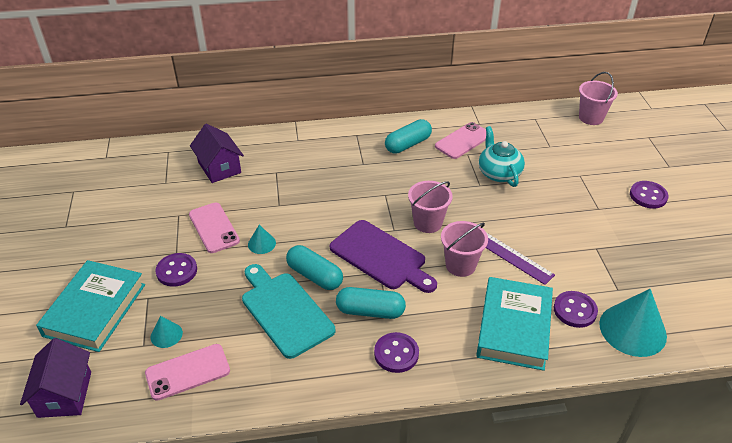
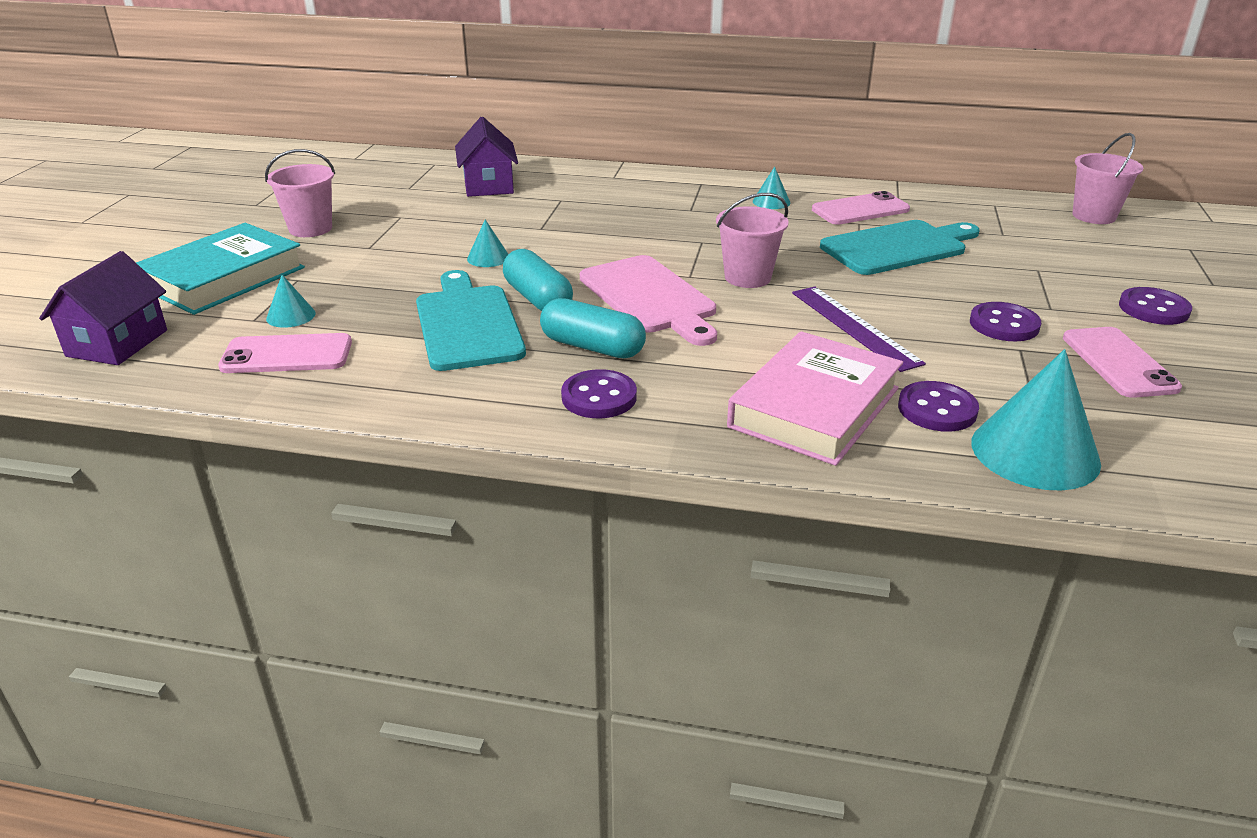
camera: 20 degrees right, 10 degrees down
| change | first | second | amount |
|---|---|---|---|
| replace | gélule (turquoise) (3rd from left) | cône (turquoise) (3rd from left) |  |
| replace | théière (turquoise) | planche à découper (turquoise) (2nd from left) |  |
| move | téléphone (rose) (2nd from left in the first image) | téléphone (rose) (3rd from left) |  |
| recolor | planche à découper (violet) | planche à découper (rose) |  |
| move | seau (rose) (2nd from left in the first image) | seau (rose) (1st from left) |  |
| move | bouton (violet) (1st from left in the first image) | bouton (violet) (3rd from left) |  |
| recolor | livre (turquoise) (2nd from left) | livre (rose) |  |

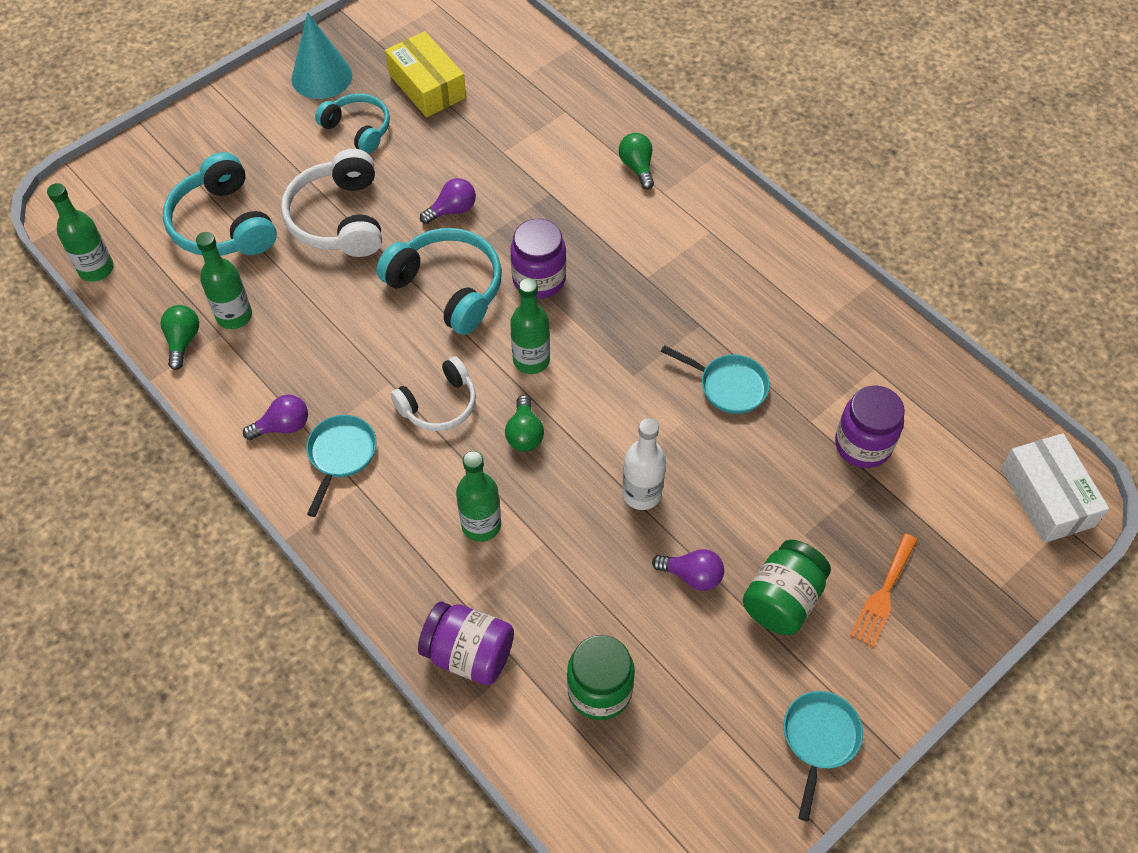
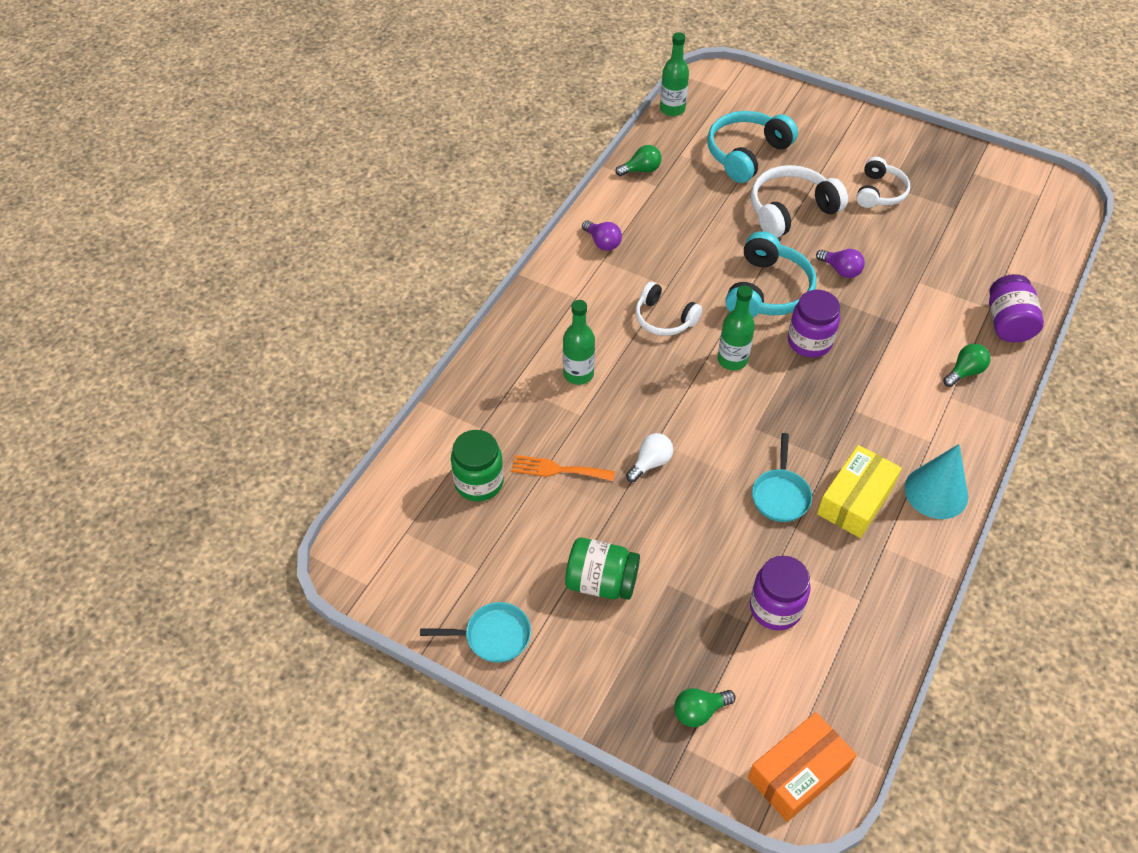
camera: 70 degrees right, 5 degrees down
| change | first | second | amount |
|---|---|---|---|
| move | cône (turquoise) |  |  |
| move | boîte (jaune) |  |  |
| recolor | casque audio (turquoise) (2nd from left) | casque audio (blanc) (3rd from left) |  |
| delete | bouteille (vert) (2nd from left) |  |  |
| move | ampoule (vert) (2nd from left) |  |  |
| delete | poêle (turquoise) (1st from left) |  |  |
| replace | bouteille (blanc) | ampoule (blanc) |  |
| recolor | boîte (blanc) | boîte (orange) |  |
| move | fourchette (orange) |  |  |
| delete | ampoule (violet) (3rd from left) |  |  |
| move | bocal (violet) (1st from left in the first image) | bocal (violet) (3rd from left) |  |

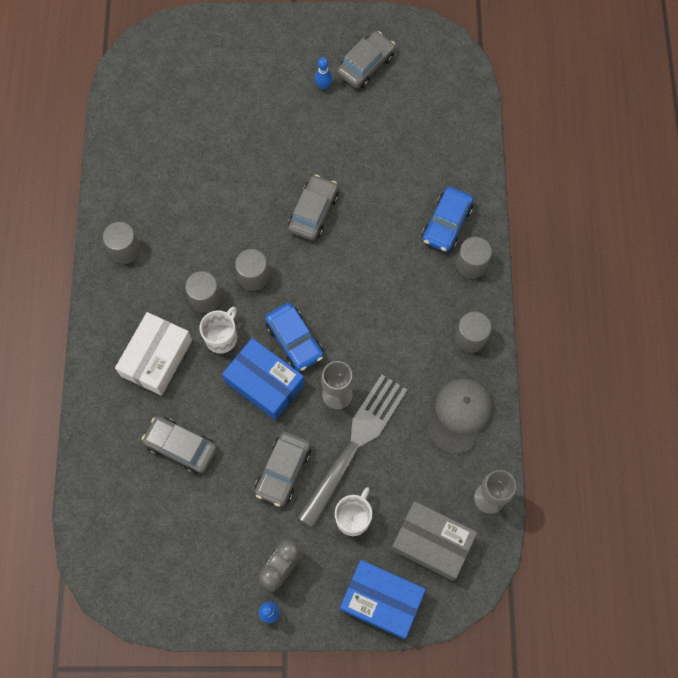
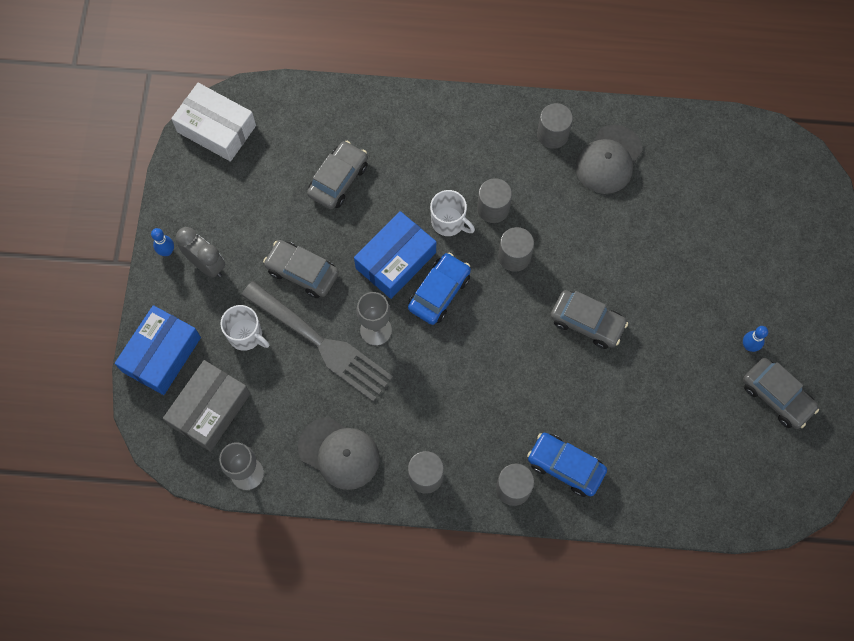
camera: 95 degrees right, 0 degrees up
| change | first | second | amount |
|---|---|---|---|
| rotate | voiture (bleu) (1st from left) |  | 150 degrees clockwise |
| move | boîte (blanc) |  |  |
| insert |  | casquette (gris) (2nd from left) |  |

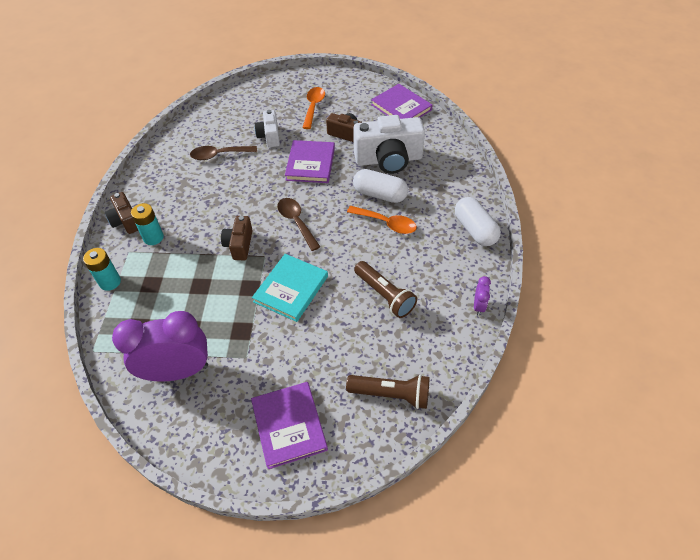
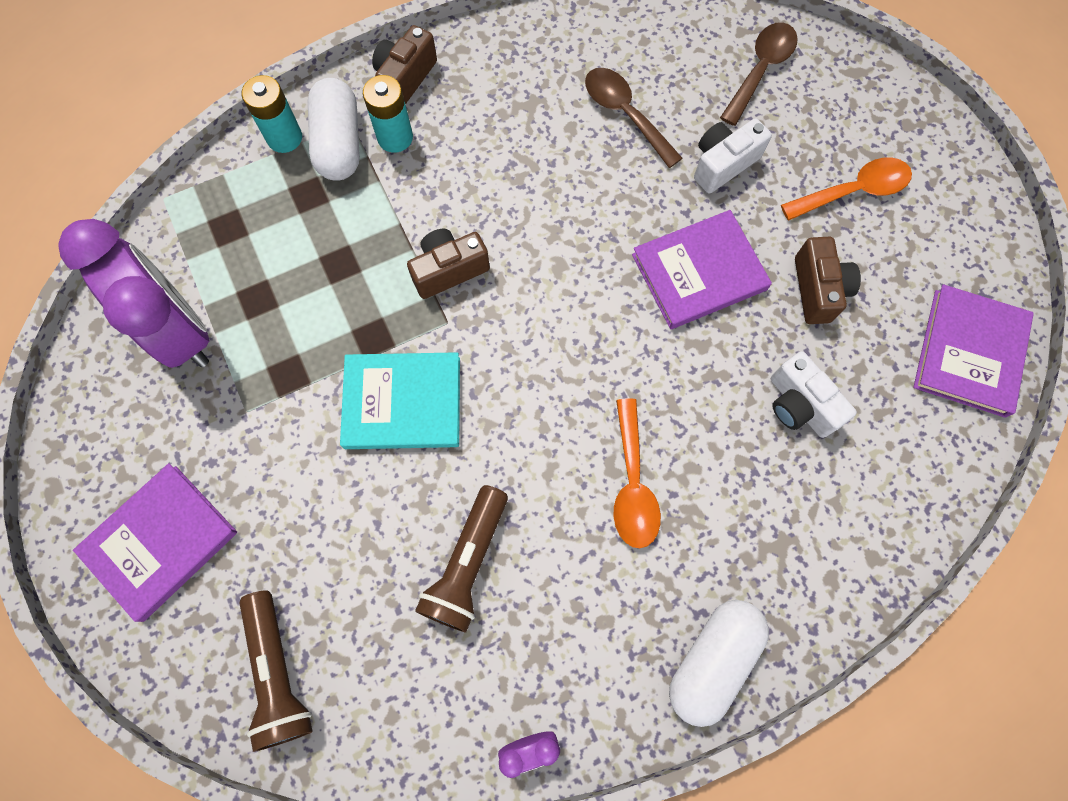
camera: 60 degrees right, 20 degrees up
| change | first | second | amount |
|---|---|---|---|
| resize | appareil photo (blanc) (2nd from left) |  | x0.54 |
| move | gélule (blanc) (1st from left) |  |  |
| move | cuillère (marron) (2nd from left) |  |  |

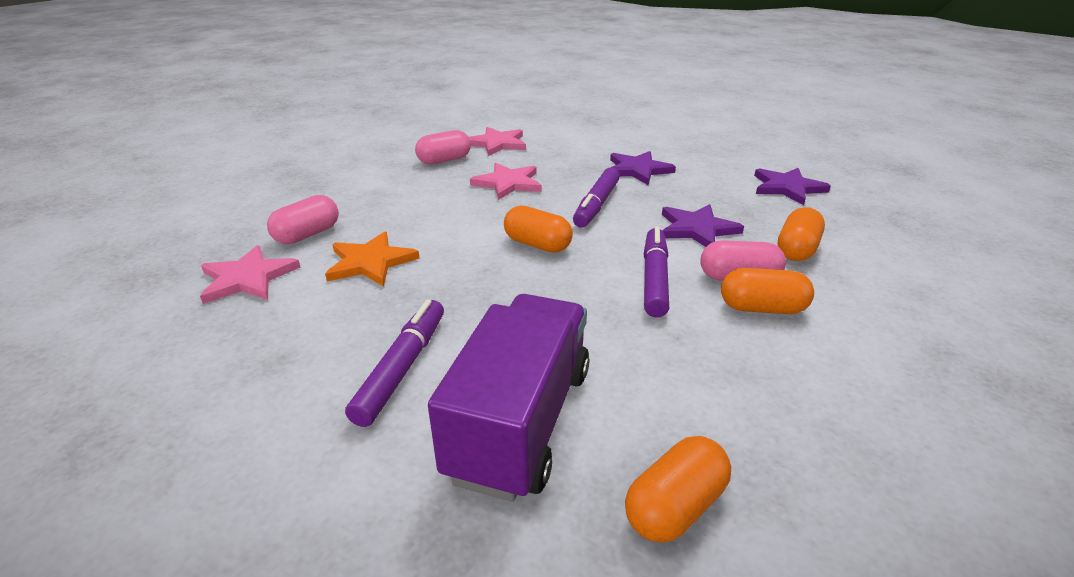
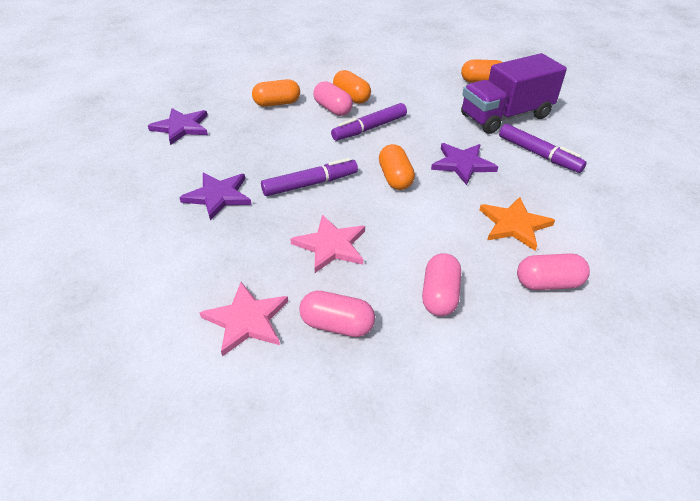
camera: 135 degrees left, 10 degrees up
| change | first | second | amount |
|---|---|---|---|
| move | étoile (violet) (2nd from left in the first image) | étoile (violet) (3rd from left) |  |
| delete | étoile (rose) (1st from left) |  |  |
| rotate | feutre (violet) (1st from left in the first image) | feutre (violet) (3rd from left) | 105 degrees counterclockwise |
| insert |  | gélule (rose) (3rd from left) |  |

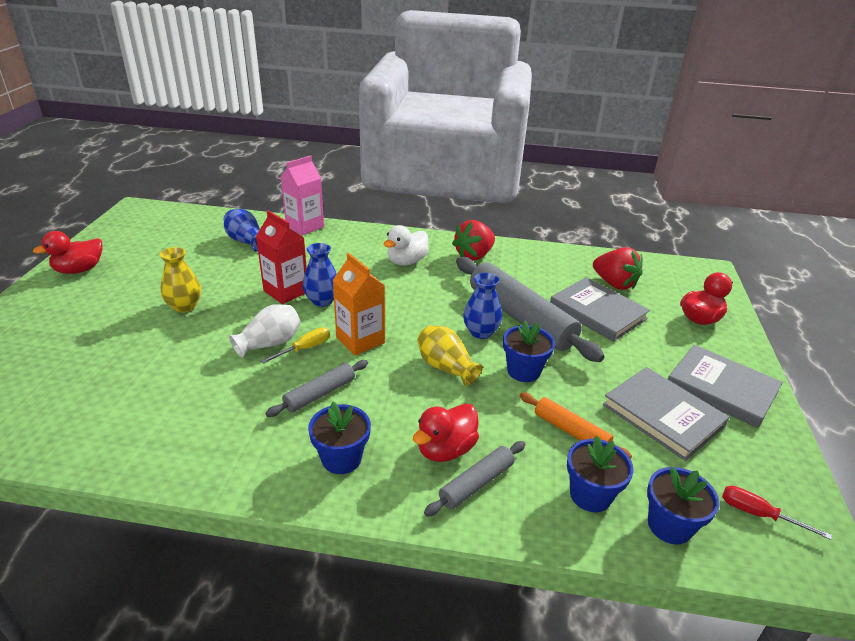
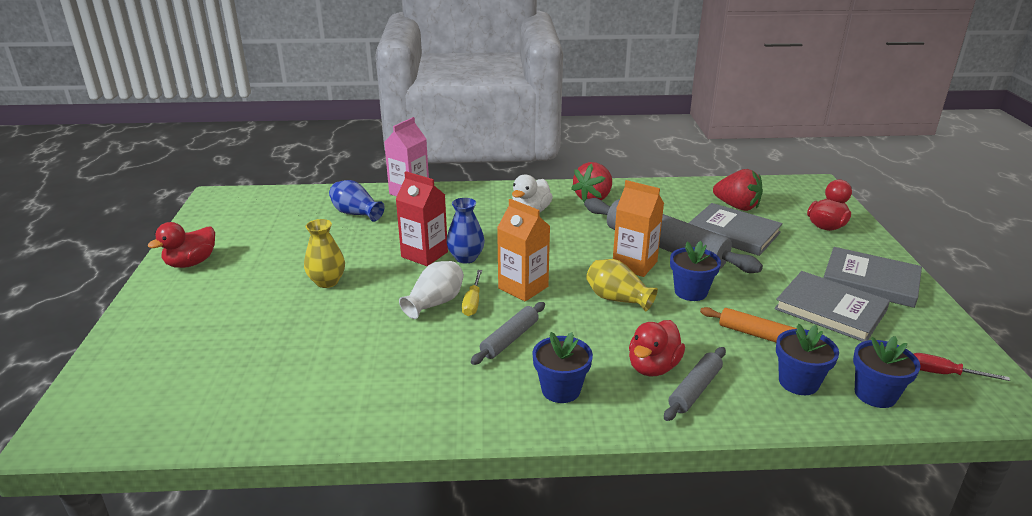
camera: 10 degrees left, 5 degrees down
| change | first | second | amount |
|---|---|---|---|
| replace | vase (bleu) (3rd from left) | brique de lait (orange) (2nd from left) |  |
| rotate | tournevis (jaune) |  | 150 degrees clockwise |

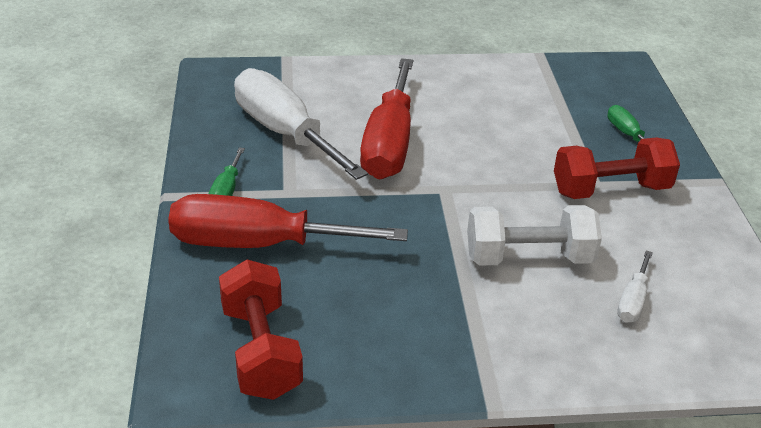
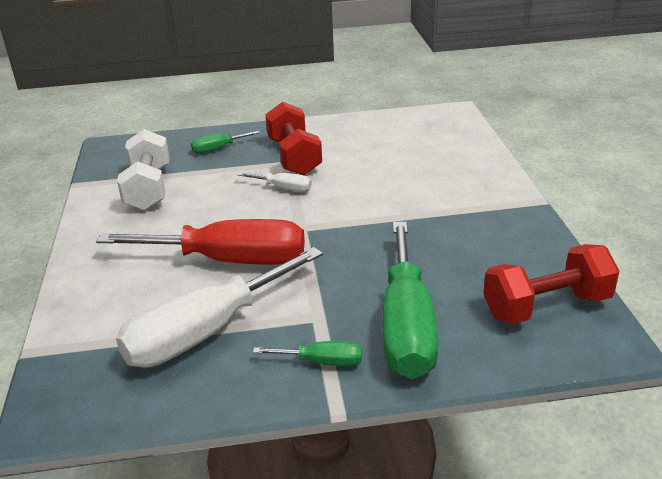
camera: 90 degrees left, 5 degrees down
| change | first | second | amount |
|---|---|---|---|
| recolor | tournevis (rouge) (1st from left) | tournevis (vert) (3rd from left) |  |
| move | haltère (blanc) |  |  |
| move | tournevis (blanc) (2nd from left) |  |  |

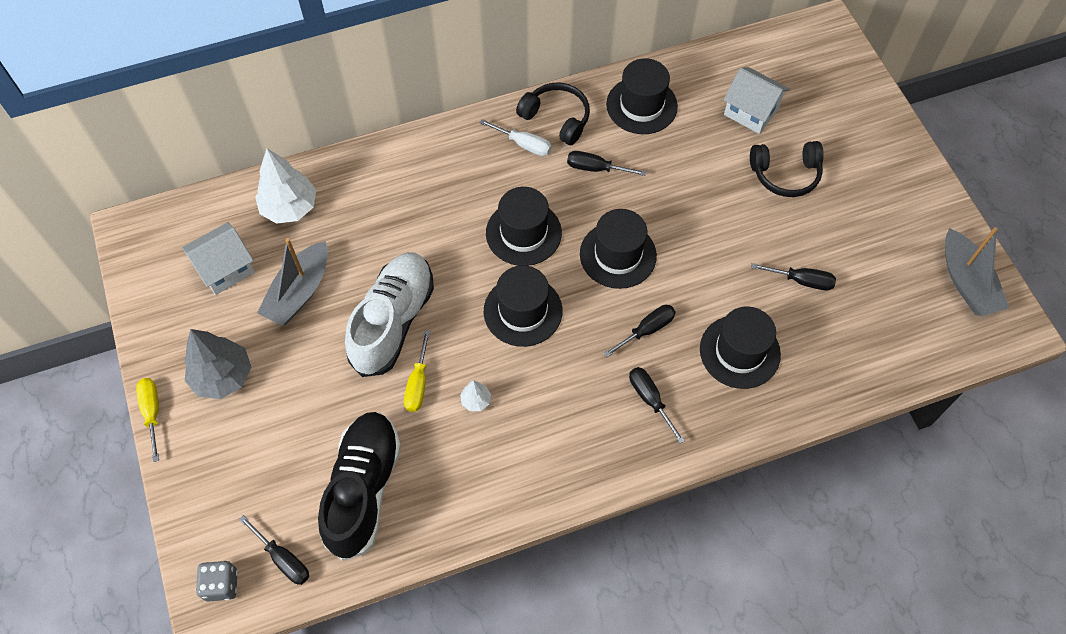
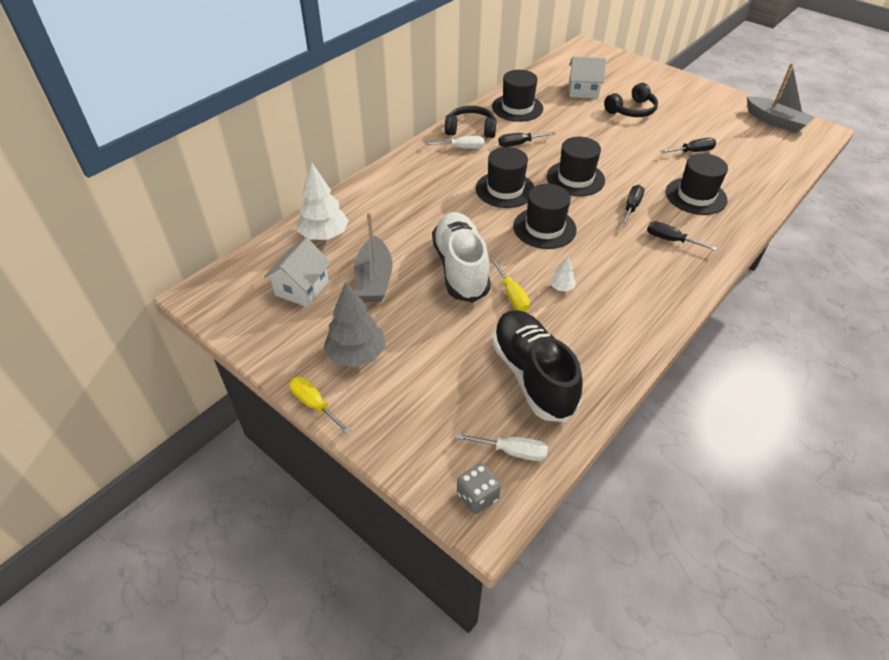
camera: 30 degrees left, 15 degrees down
| change | first | second | amount |
|---|---|---|---|
| recolor | tournevis (noir) (1st from left) | tournevis (blanc) (2nd from left) |  |

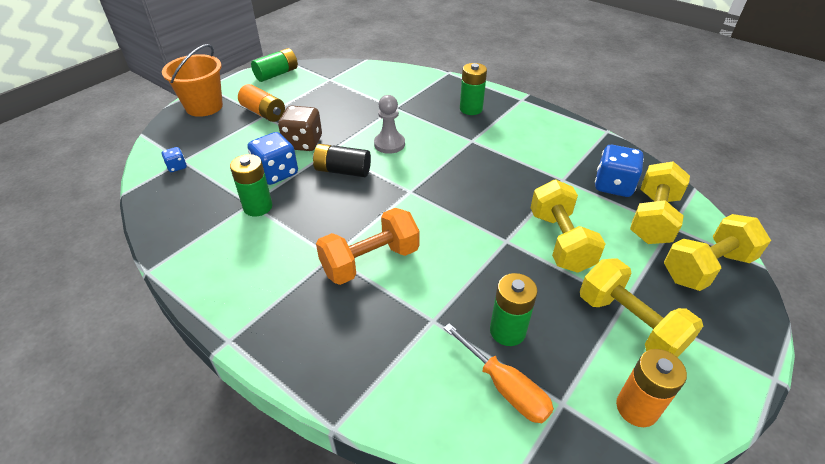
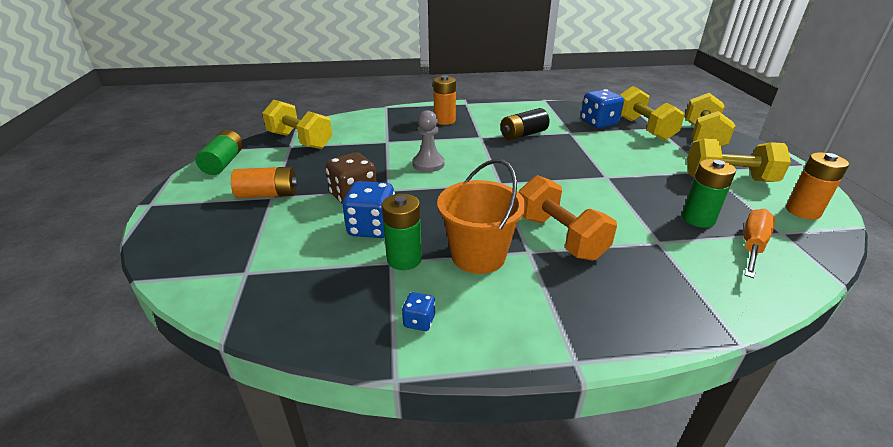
camera: 45 degrees left, 10 degrees down
| change | first | second | amount |
|---|---|---|---|
| move | seau (orange) |  |  |
| recolor | pile (vert) (3rd from left) | pile (orange) (2nd from left) |  |
| move | pile (noir) |  |  |
| move | dé (bleu) (1st from left in the first image) | dé (bleu) (2nd from left) |  |
| move | haltère (jaune) (1st from left) |  |  |
| rotate | haltère (orange) |  | 45 degrees counterclockwise |
| rotate | tournevis (orange) |  | 60 degrees counterclockwise |

